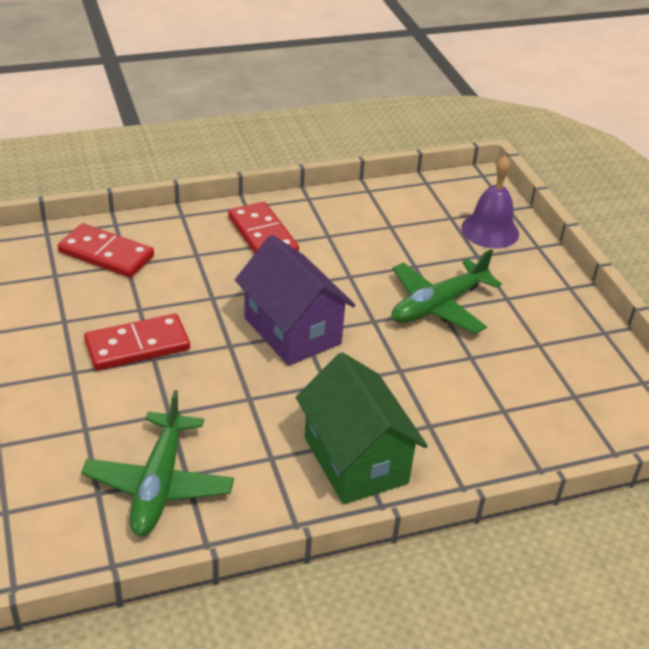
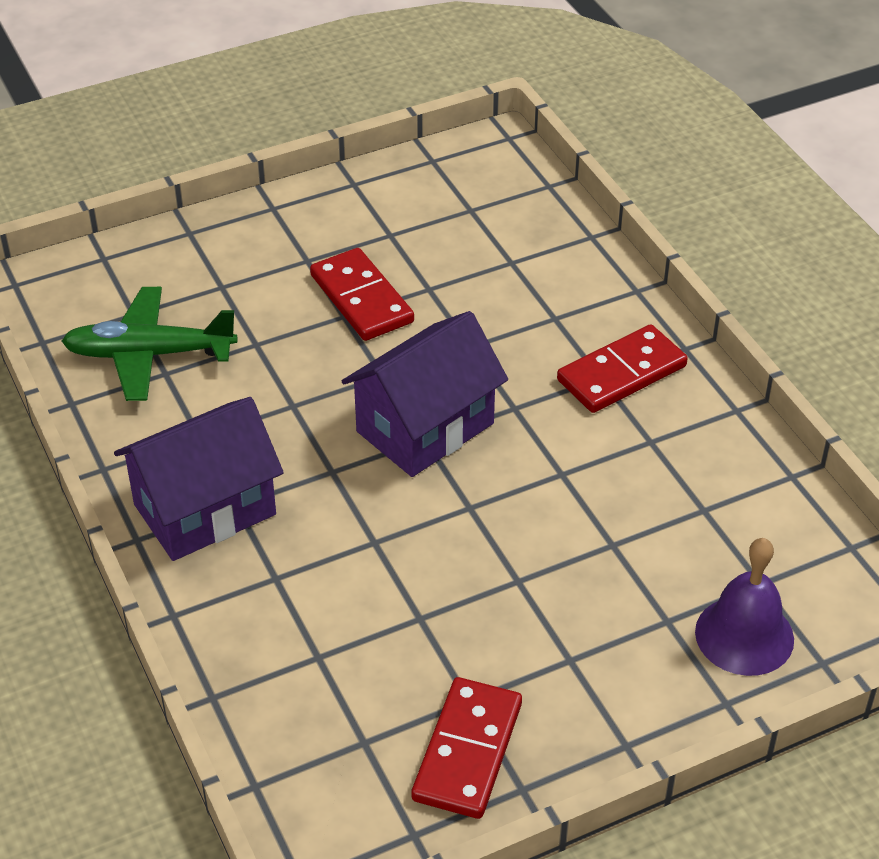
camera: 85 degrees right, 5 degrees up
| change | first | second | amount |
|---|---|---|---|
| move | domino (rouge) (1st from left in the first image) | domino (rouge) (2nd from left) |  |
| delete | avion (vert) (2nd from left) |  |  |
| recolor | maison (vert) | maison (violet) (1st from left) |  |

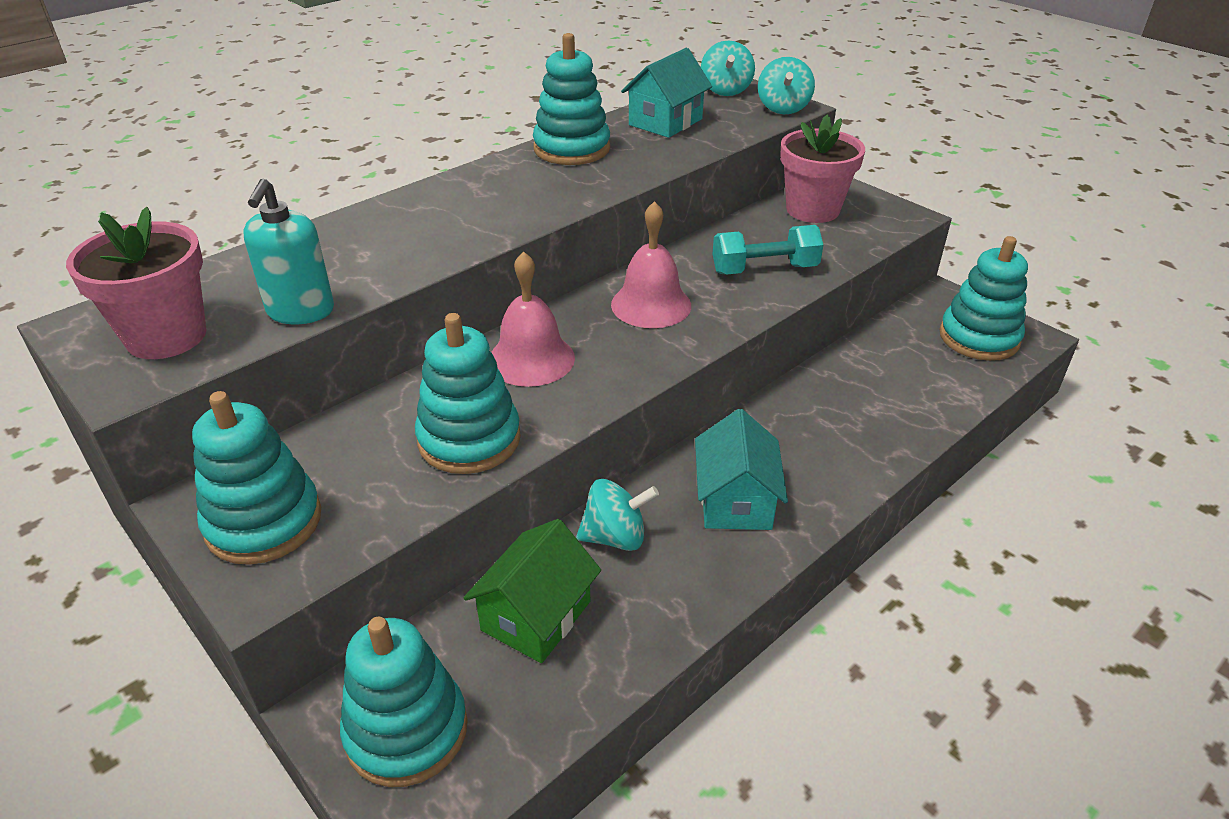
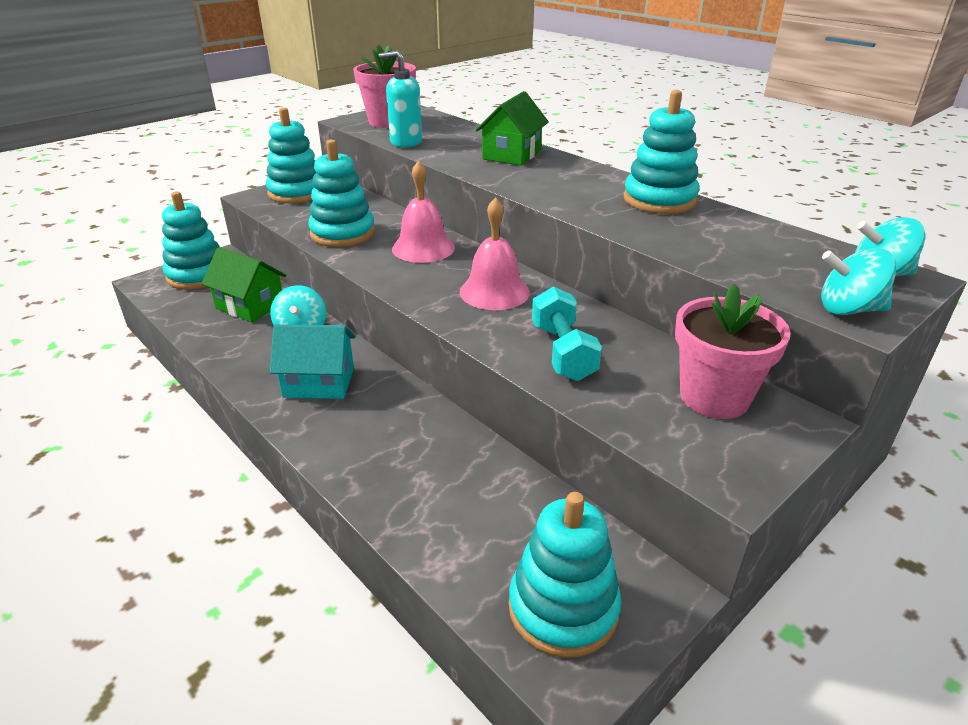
camera: 90 degrees right, 5 degrees down
| change | first | second | amount |
|---|---|---|---|
| delete | maison (turquoise) (1st from left) |  |  |
| insert |  | maison (vert) (2nd from left) |  |

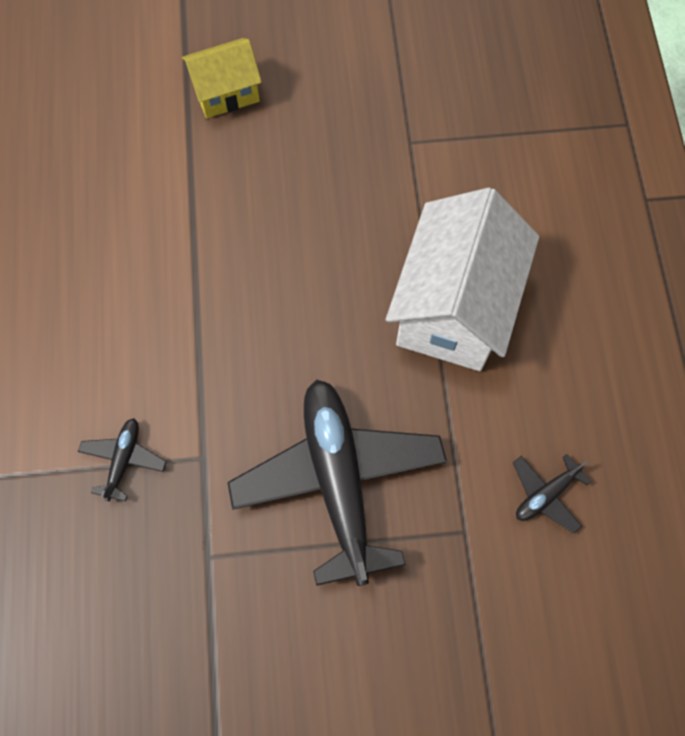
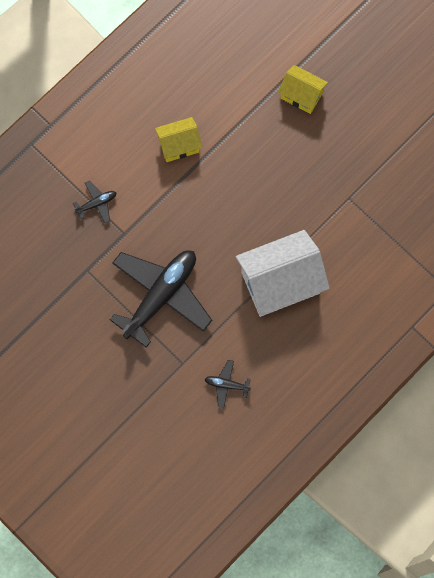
camera: 50 degrees right, 5 degrees up
| change | first | second | amount |
|---|---|---|---|
| insert |  | maison (jaune) (1st from left) |  |

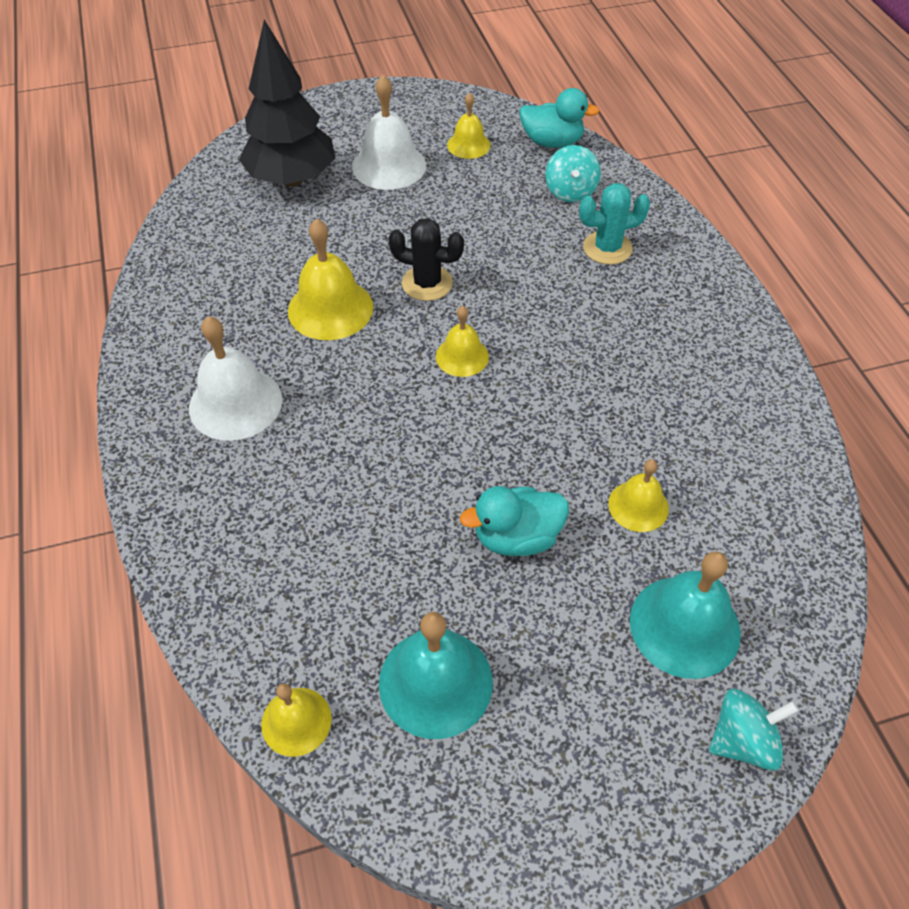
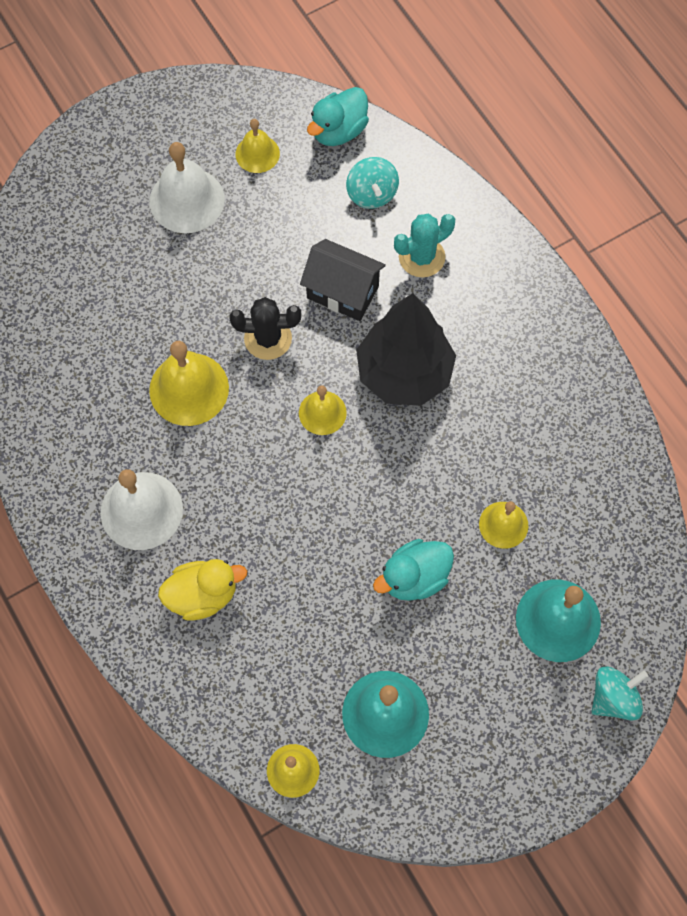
camera: 15 degrees left, 15 degrees up
| change | first | second | amount |
|---|---|---|---|
| move | arbre (noir) |  |  |
| rotate | canard (turquoise) (2nd from left in the first image) | canard (turquoise) (1st from left) | 135 degrees clockwise |
| insert |  | maison (noir) |  |
| insert |  | canard (jaune) |  |

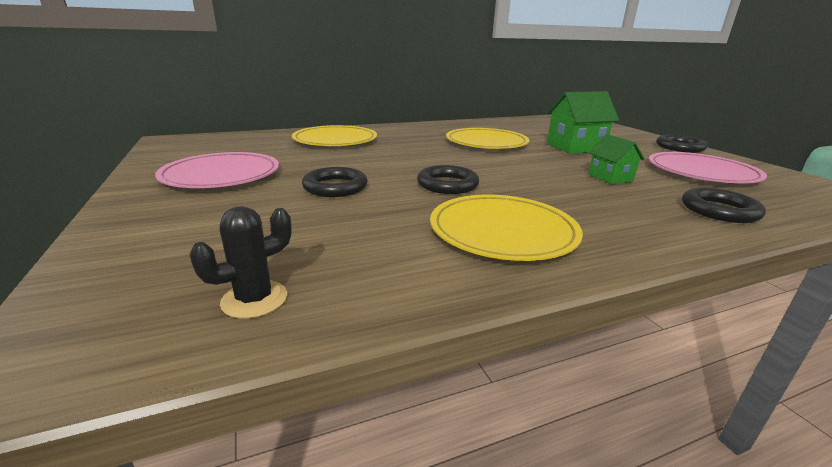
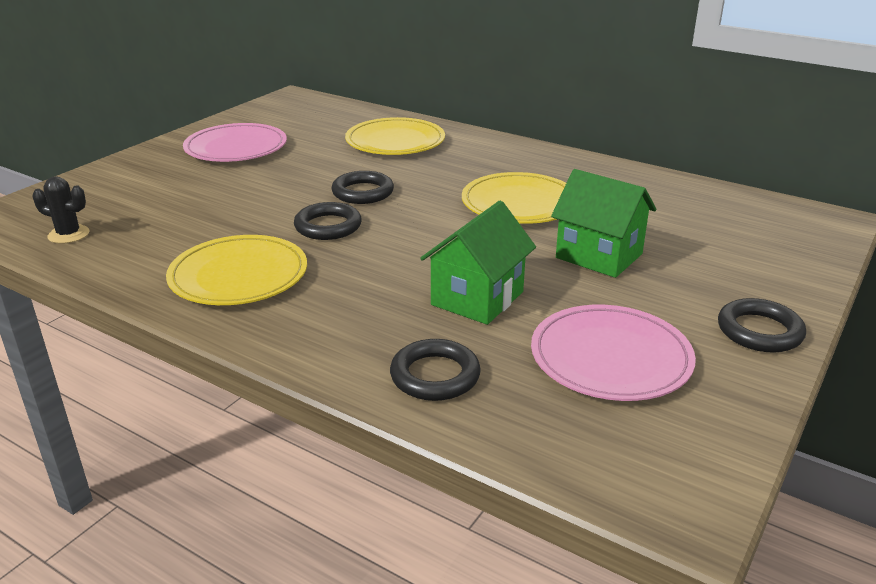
camera: 55 degrees right, 5 degrees up
| change | first | second | amount |
|---|---|---|---|
| resize | maison (vert) (2nd from left in the first image) | maison (vert) (1st from left) | x1.68 |
| move | anneau (noir) (1st from left in the first image) | anneau (noir) (2nd from left) |  |

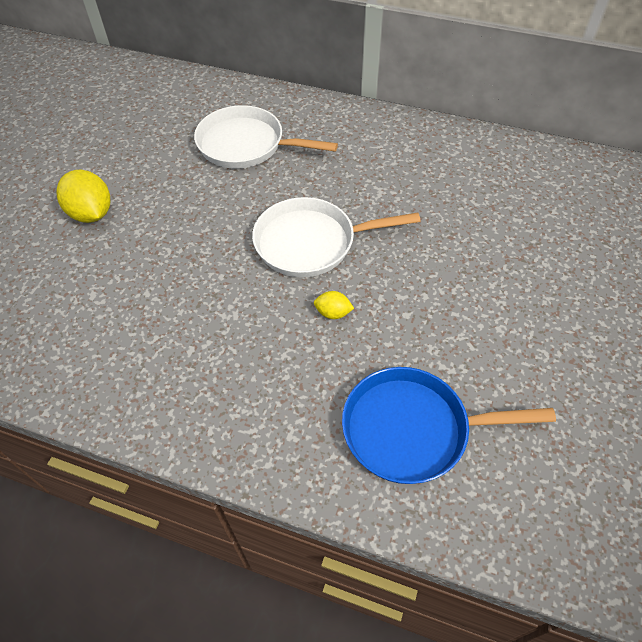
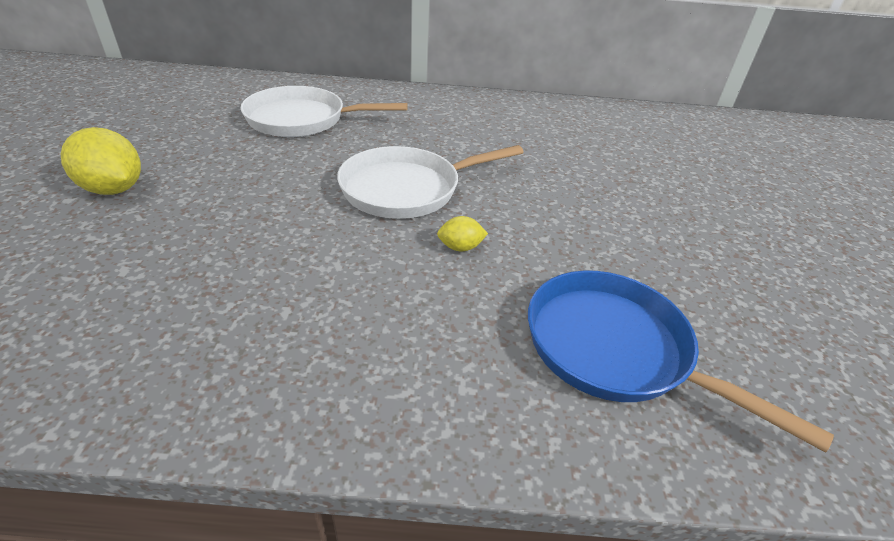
camera: 20 degrees left, 15 degrees down
| change | first | second | amount |
|---|---|---|---|
| rotate | poêle (bleu) |  | 60 degrees clockwise |

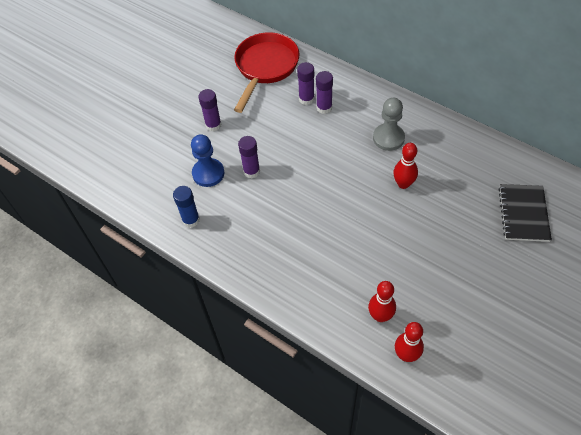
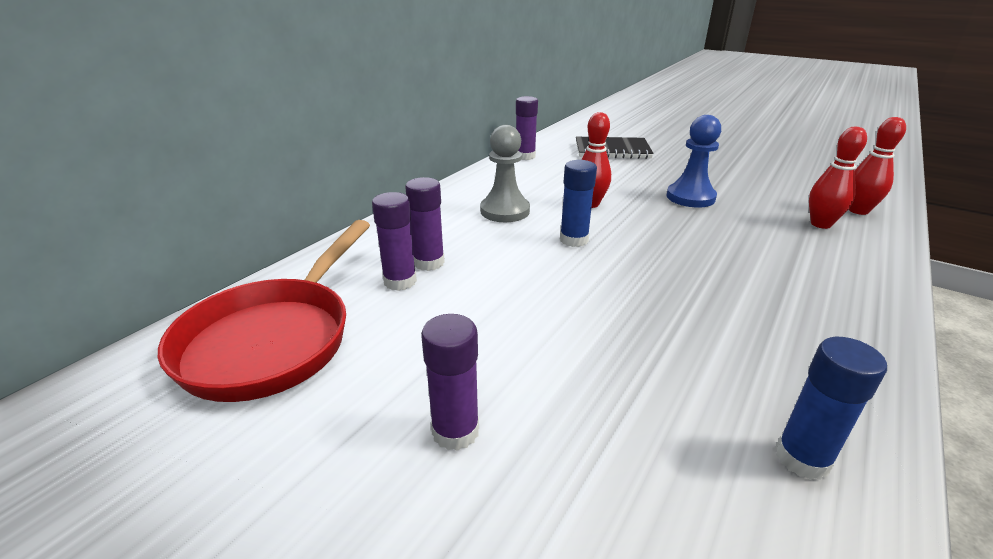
camera: 95 degrees left, 25 degrees down
| change | first | second | amount |
|---|---|---|---|
| rotate | poêle (rouge) |  | 90 degrees counterclockwise |
| move | pion (bleu) |  |  |
| move | bâton de colle (violet) (2nd from left in the first image) | bâton de colle (violet) (4th from left) |  |
| insert |  | bâton de colle (bleu) (1st from left) |  |

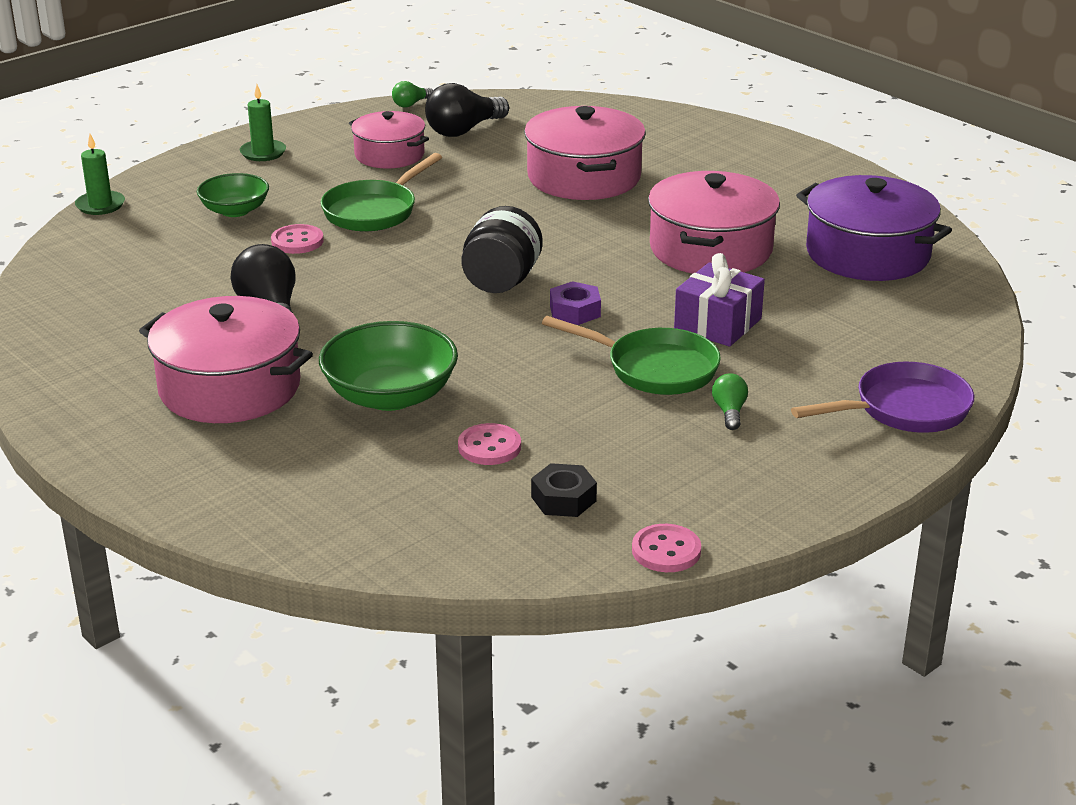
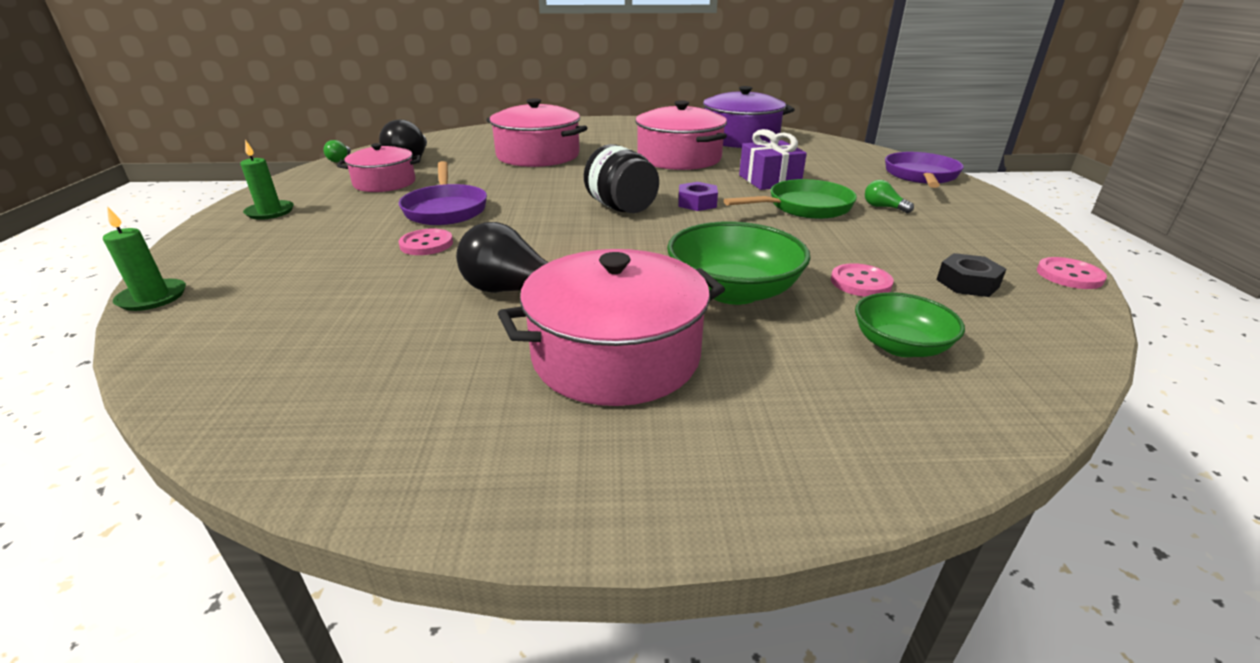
camera: 50 degrees left, 0 degrees up
| change | first | second | amount |
|---|---|---|---|
| recolor | poêle (vert) (1st from left) | poêle (violet) (1st from left) |  |
| move | bol (vert) (1st from left in the first image) | bol (vert) (2nd from left) |  |

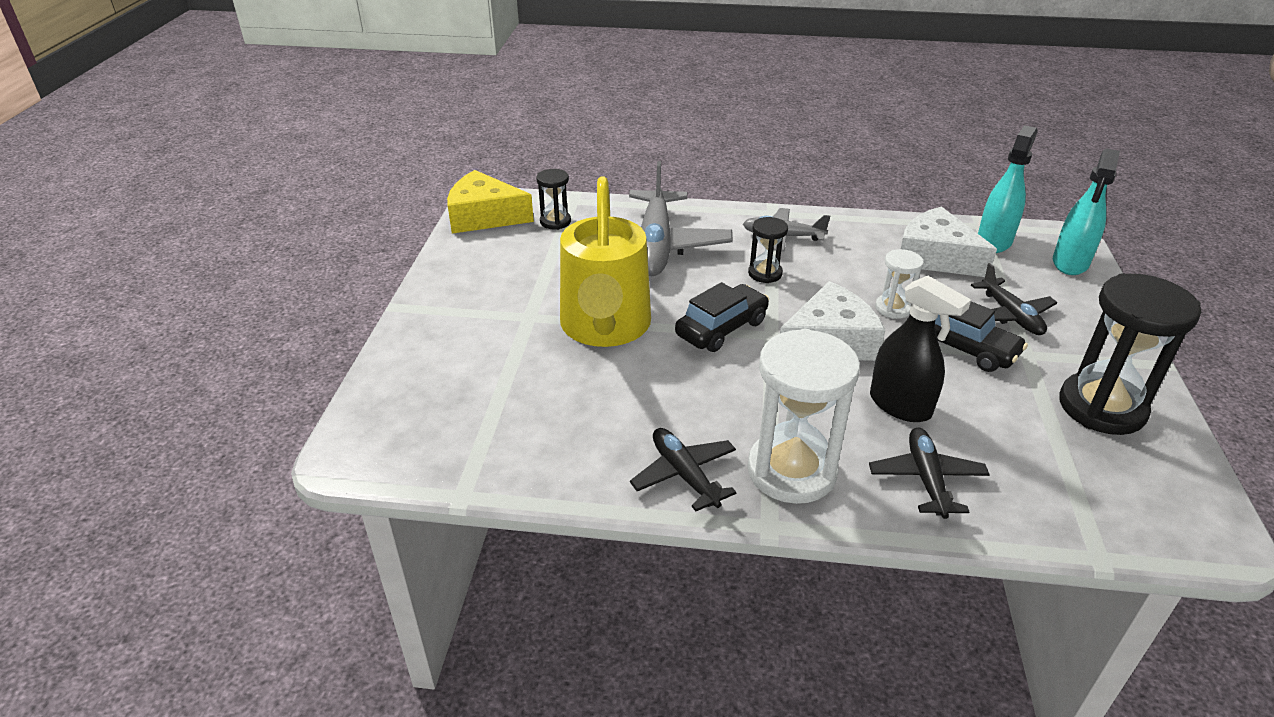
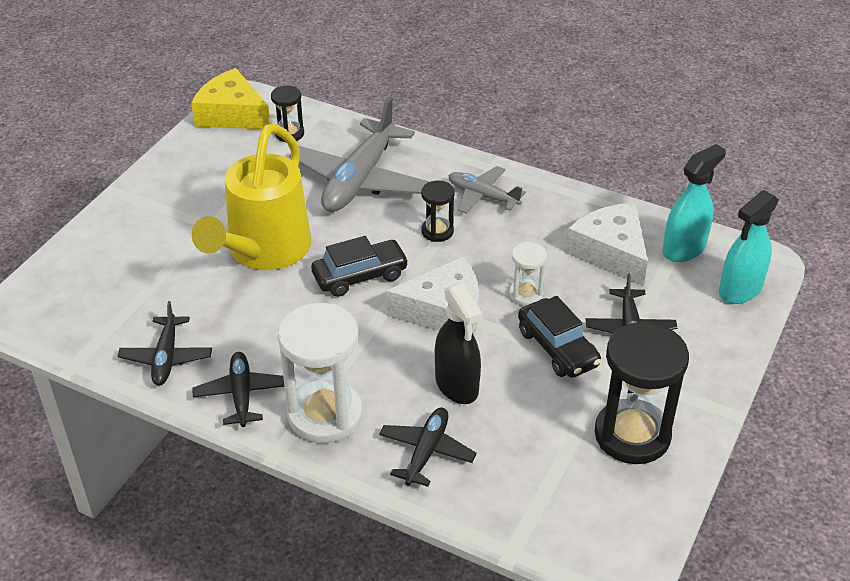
camera: 20 degrees right, 5 degrees up
| change | first | second | amount |
|---|---|---|---|
| insert |  | avion (noir) (1st from left) |  |

